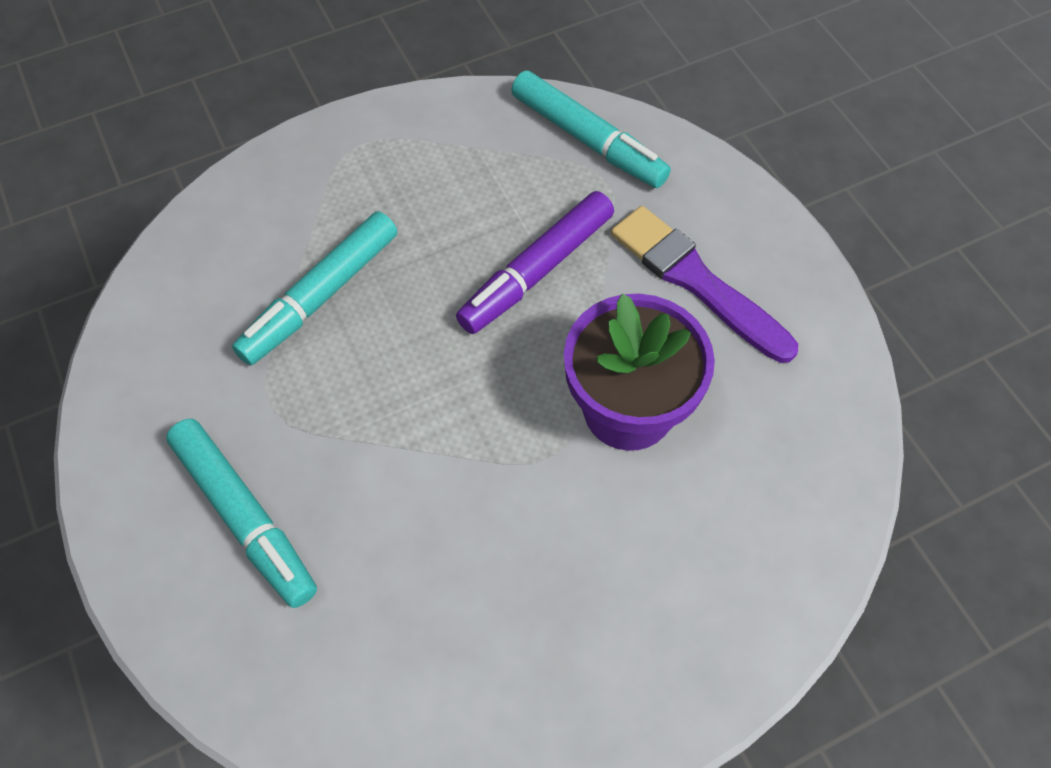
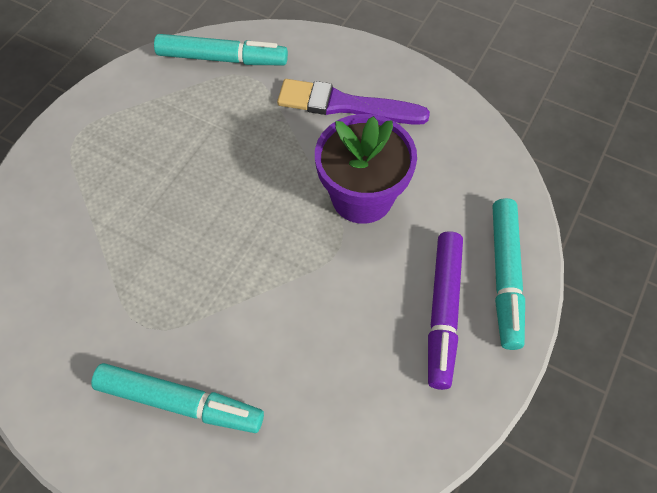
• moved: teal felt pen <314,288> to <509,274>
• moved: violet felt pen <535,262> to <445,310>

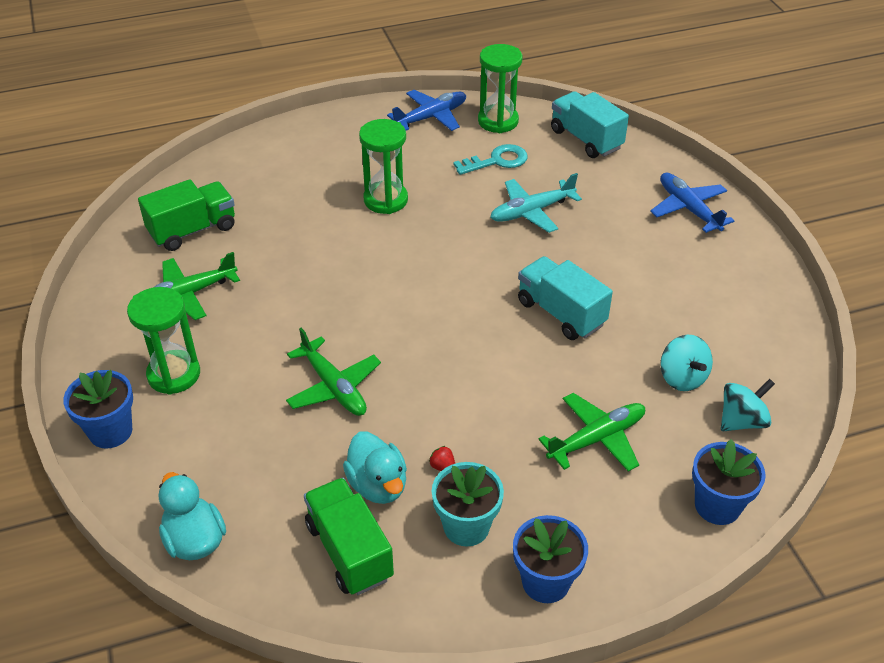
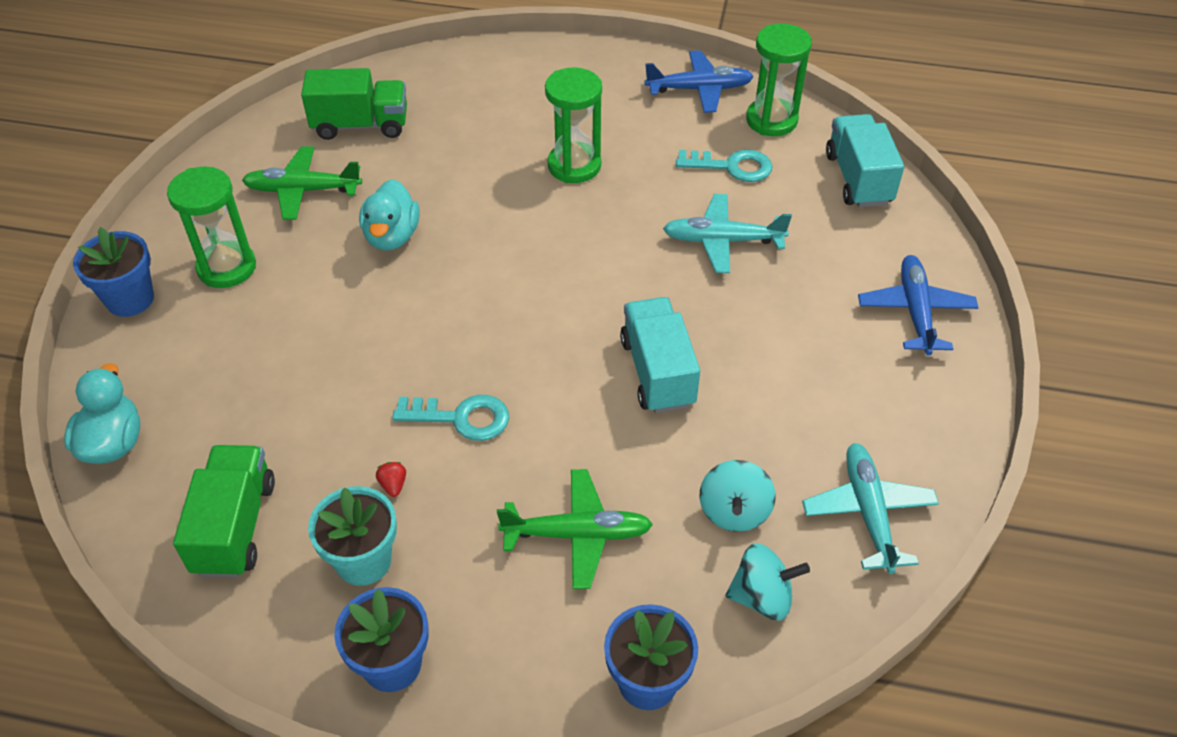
• removed: leaf-green aeroplane <333,372>
• moved: teal toy duck <375,467> to <389,215>
• added: teal key <450,418>
• added: teal aeroplane <870,508>

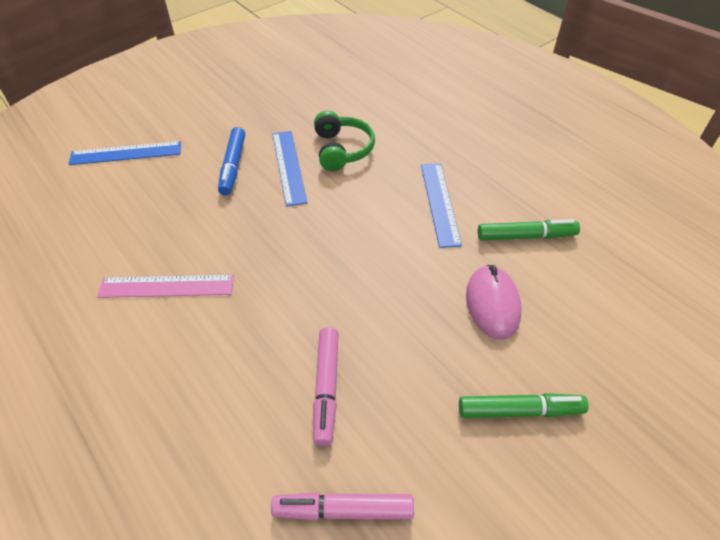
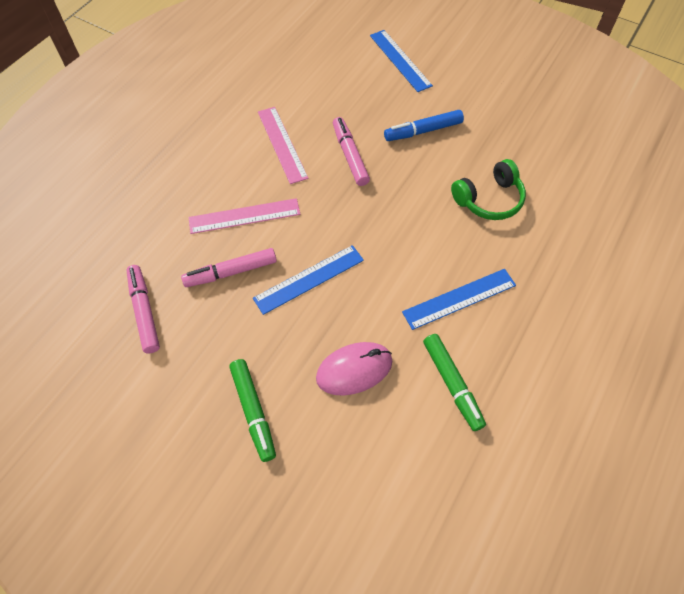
• moved: cobalt measuring stick <289,169> to <308,280>
• added: pink measuring stick <244,216>
• added: pink felt pen <351,151>

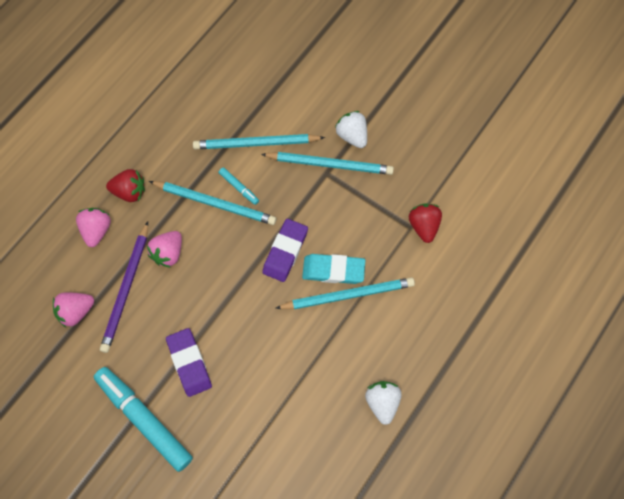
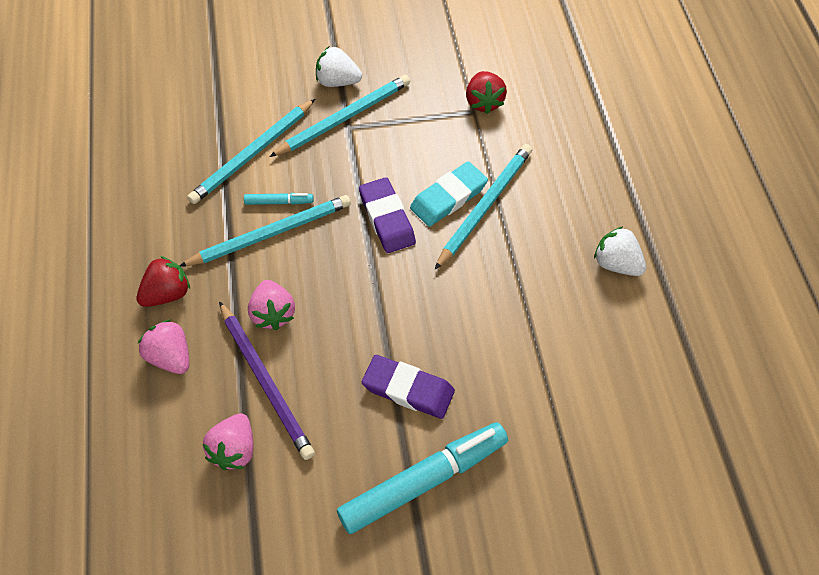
• turned: teal felt pen <143,419> = <422,478> 150 degrees clockwise
• turned: scarlet toy strawberry <425,223> = <486,92> 135 degrees counterclockwise

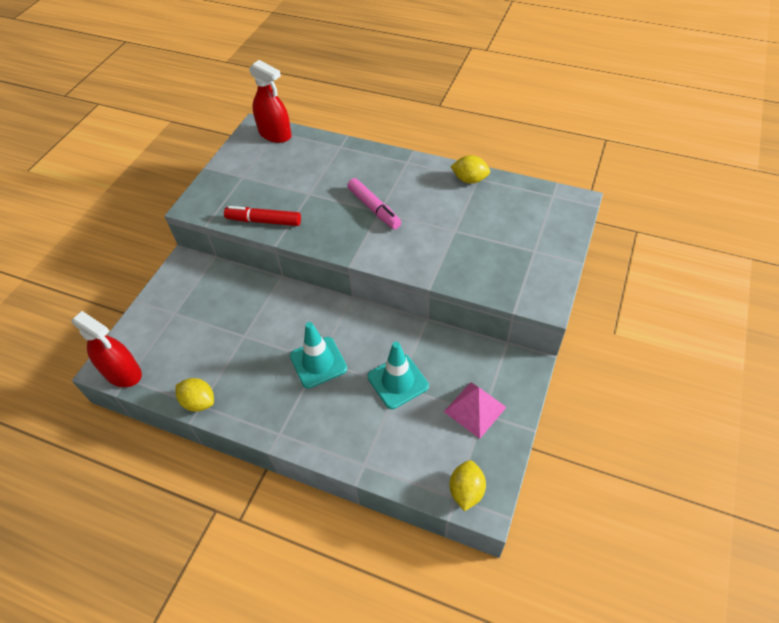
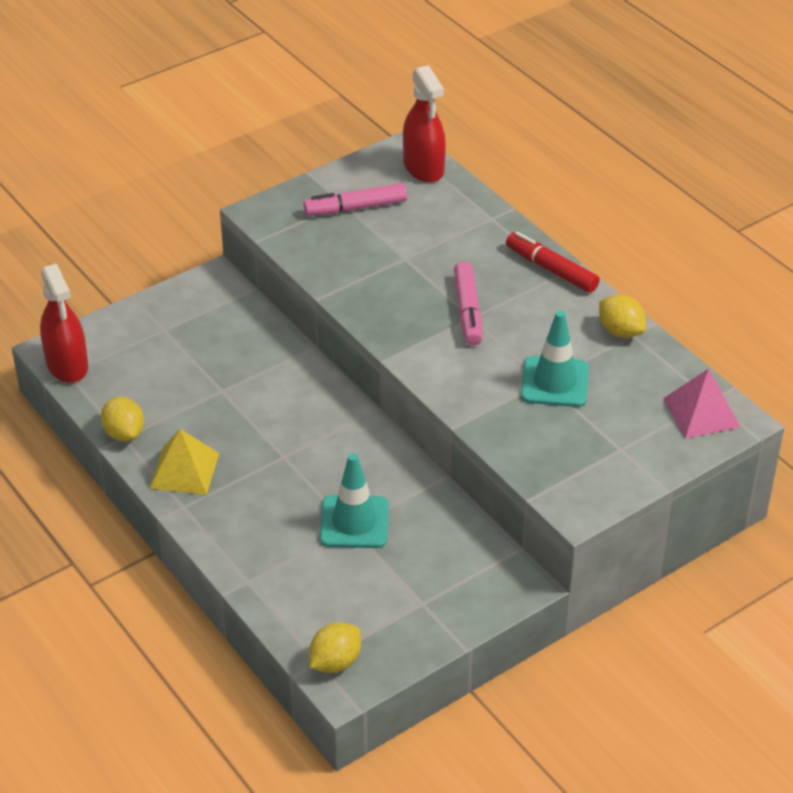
• moved: scarlet felt pen <262,216> to <553,262>
• moved: teal traffic cone <318,355> to <555,359>
• moved: pink pyramid <475,410> to <701,404>
• added: bright yellow pyramid <184,462>
• added: pink felt pen <355,199>

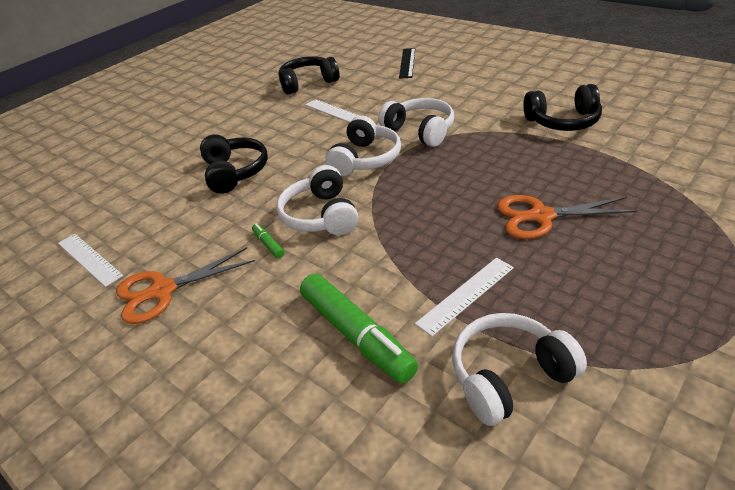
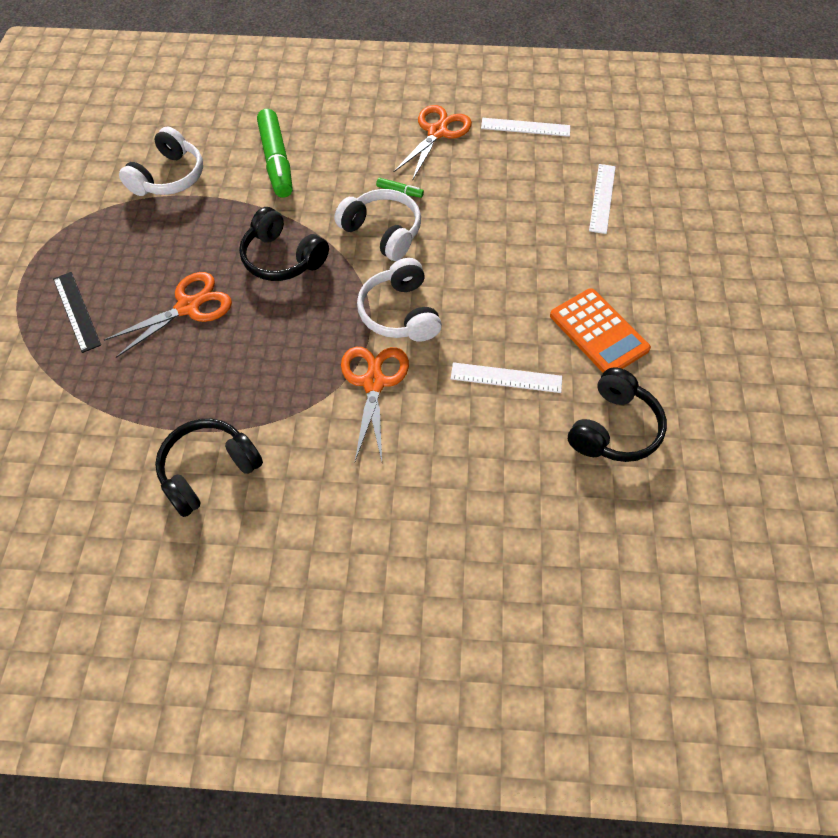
• moved: jet-black over-ear headphones <234,164> to <284,244>
• turned: leaf-green felt pen <359,329> = <275,153> 120 degrees counterclockwise
• replaced: snow-white over-ear headphones <416,122> to orange-coloured shears <375,404>
• moved: jet-black measuring stick <407,63> to <77,312>
• moved: snow-white measuring stick <464,297> to <602,199>
• added: orange-coloured calculator <600,330>

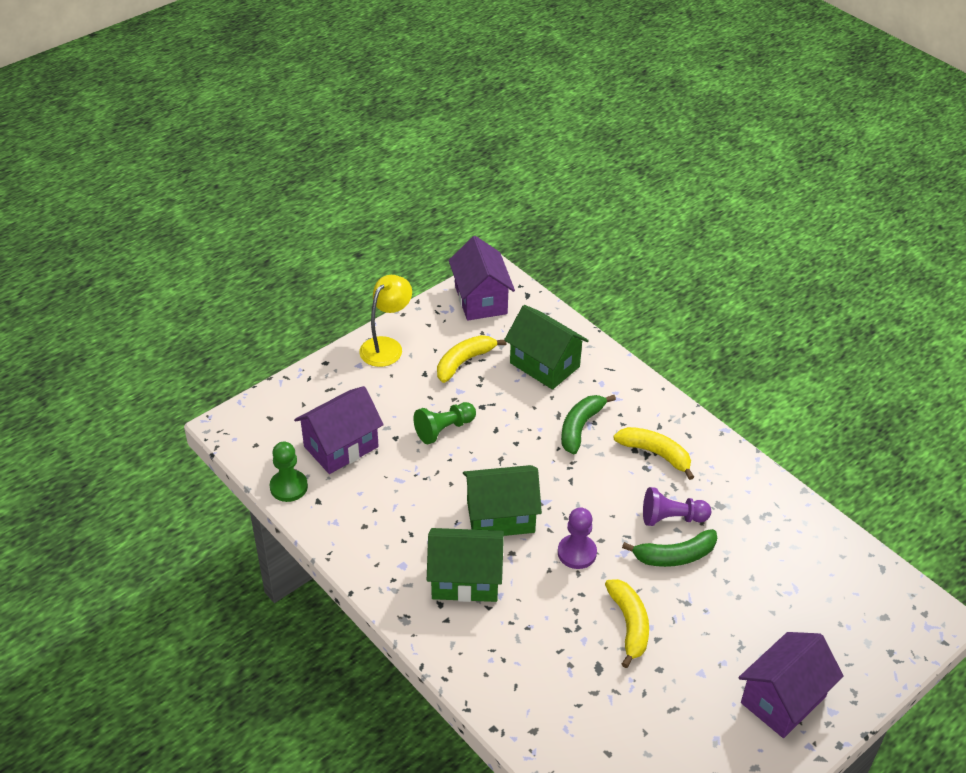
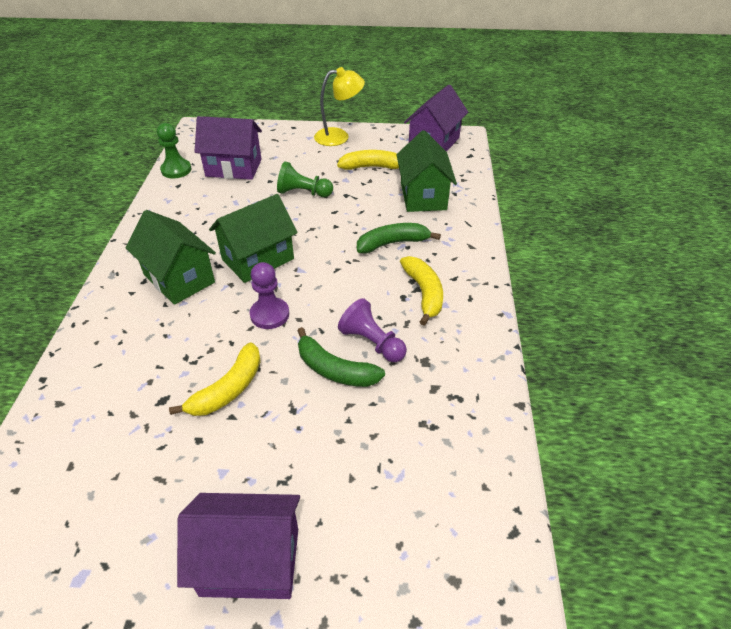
• turned: leaf-green house <502,500> = <253,238> 75 degrees counterclockwise

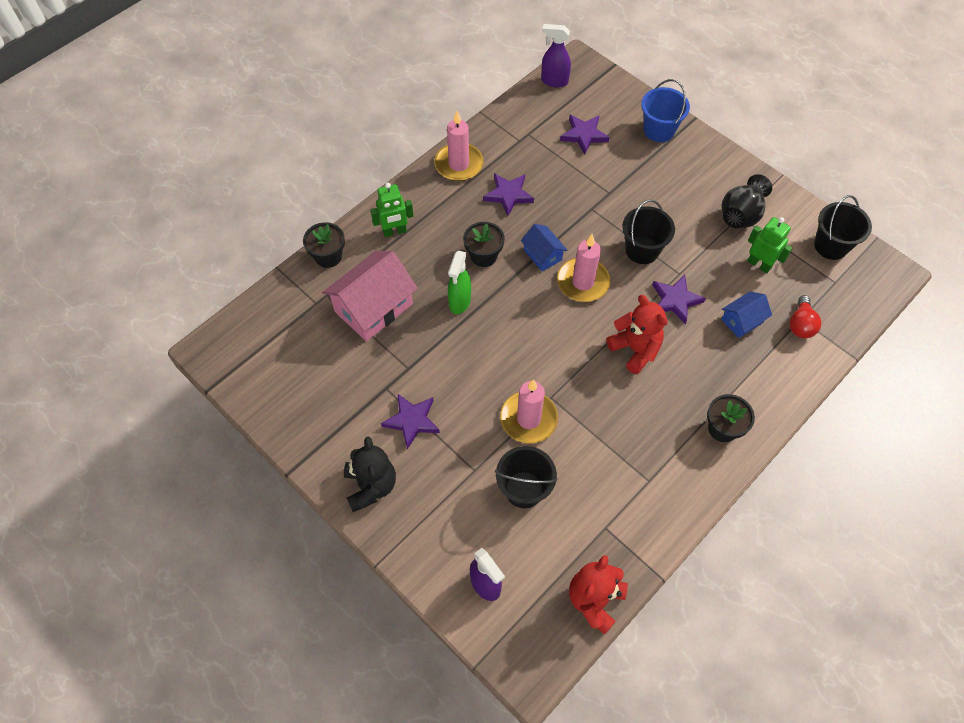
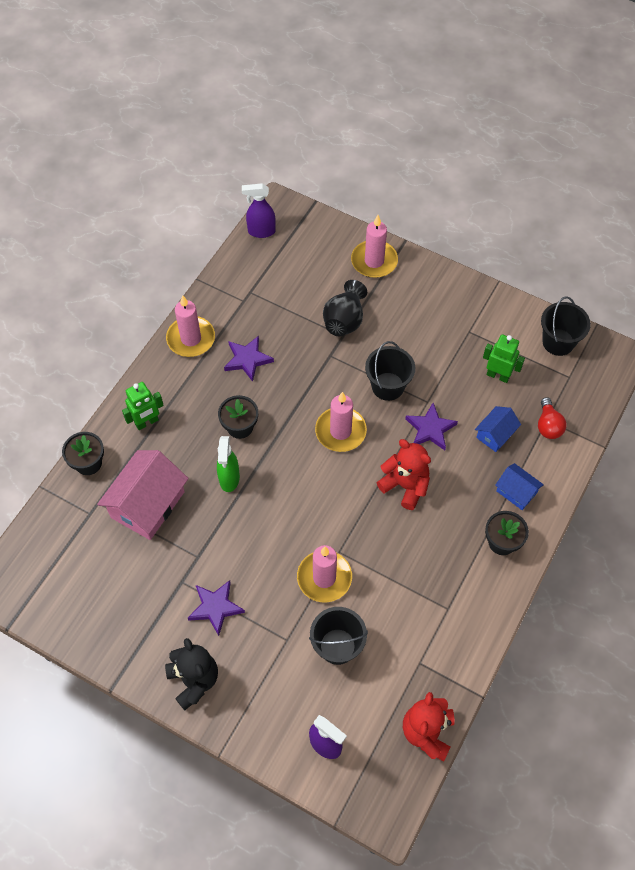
• moved: cobalt house <544,247> to <519,486>
• removed: violet star shape <585,135>
• replaced: cobalt pail <665,110> to pink candle <374,246>
• moved: jet-black vase <746,201> to <345,308>

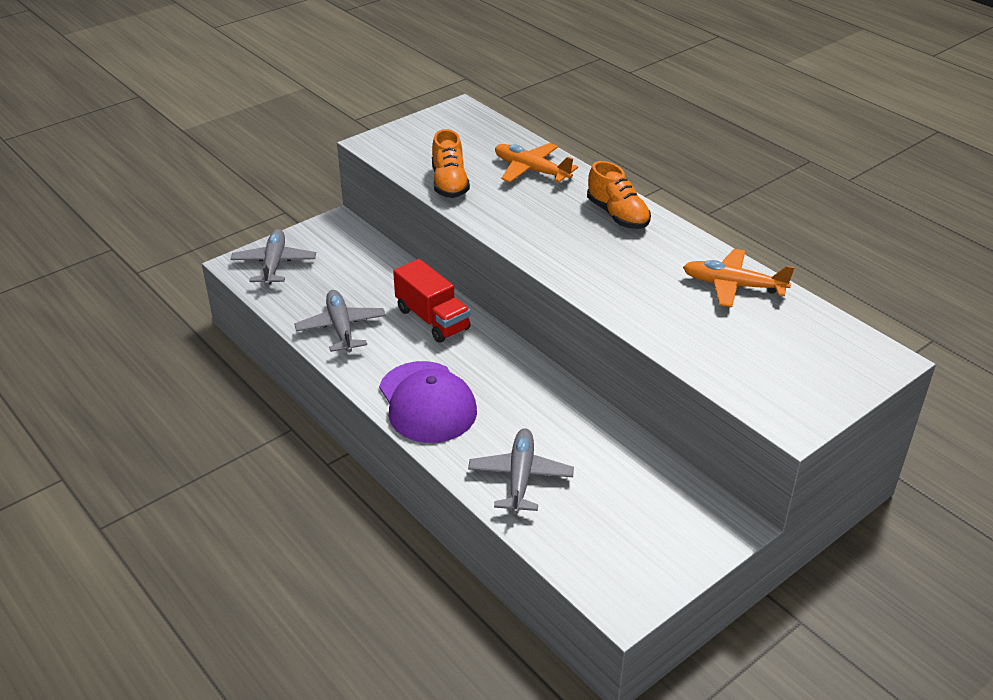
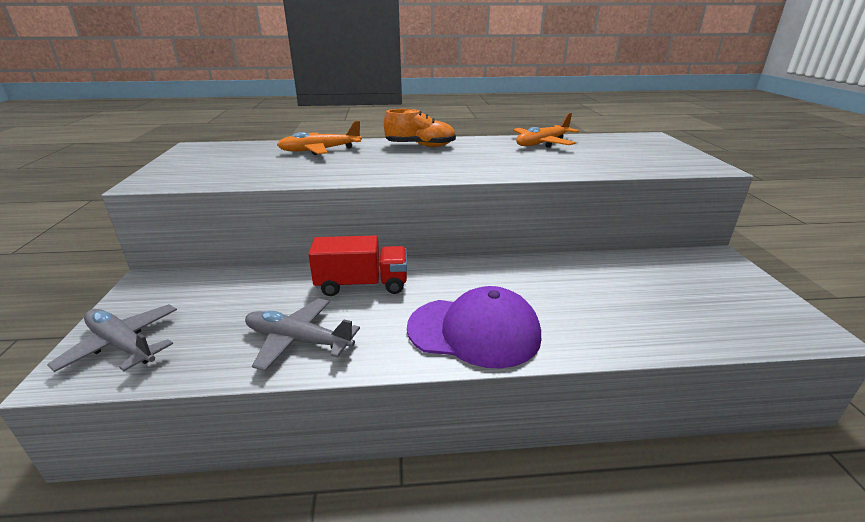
• removed: orange-coloured shoe <451,163>
• removed: grey aeroplane <521,471>

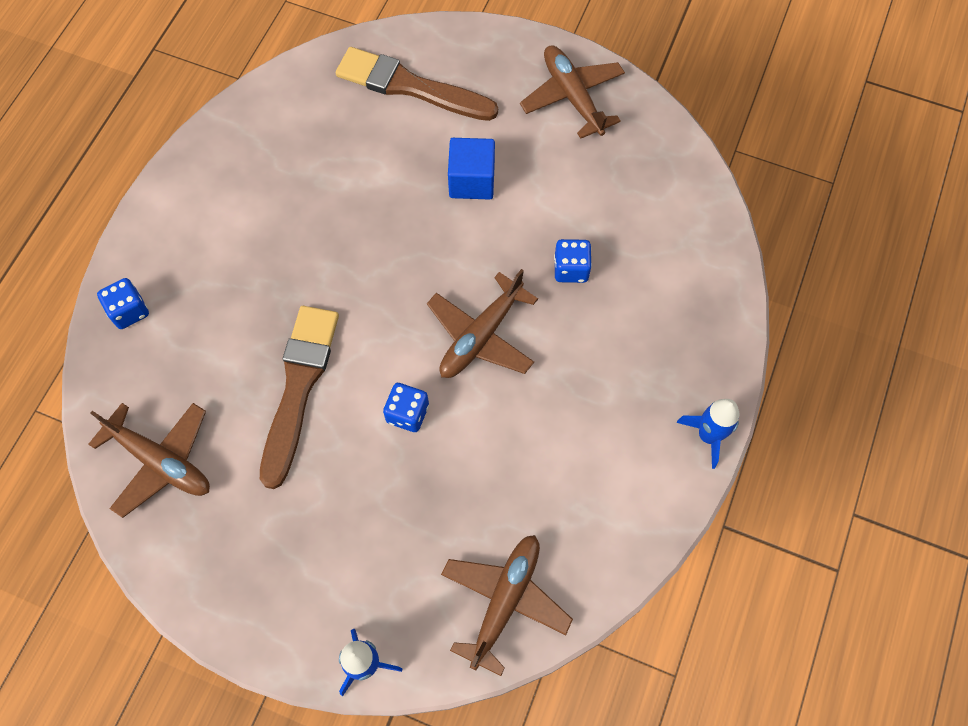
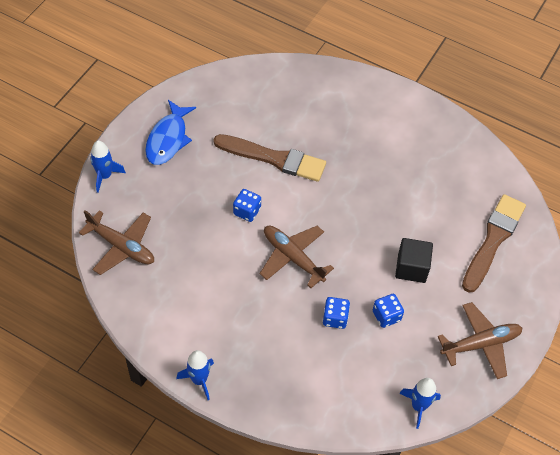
• removed: brown aeroplane <149,460>
• moved: cobalt die <123,303> to <388,311>
• recoloured: cobalt block <471,169> to jet-black block <414,260>
• added: cobalt fish figure <170,132>
• added: cobalt toy rocket <420,403>

